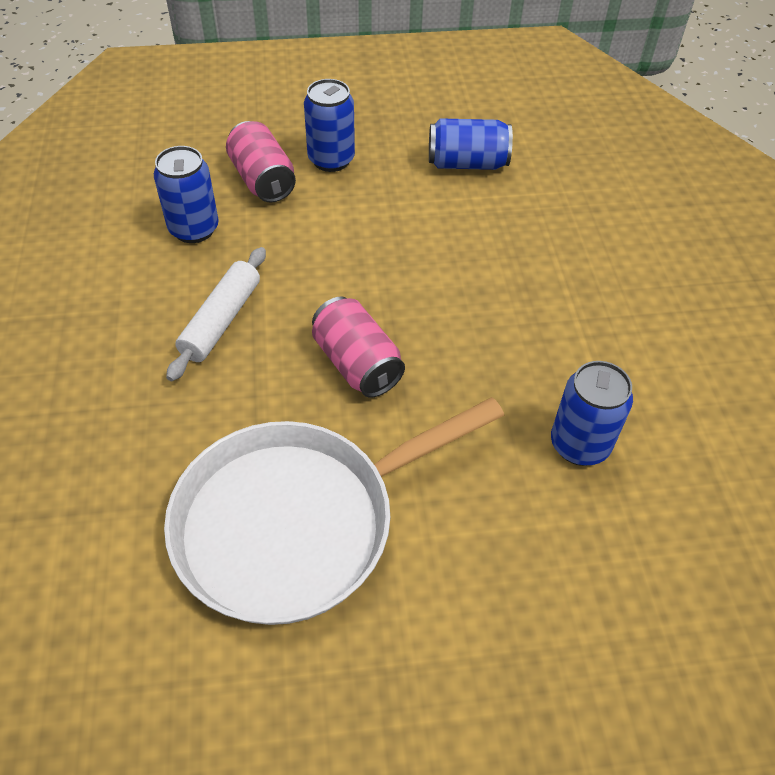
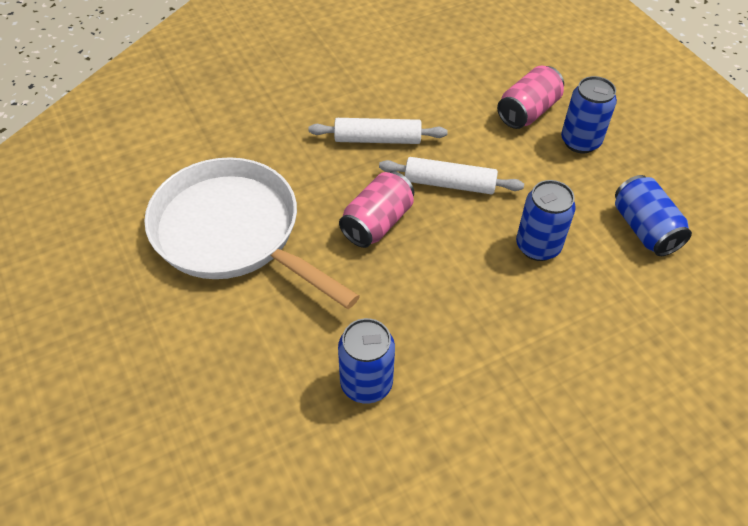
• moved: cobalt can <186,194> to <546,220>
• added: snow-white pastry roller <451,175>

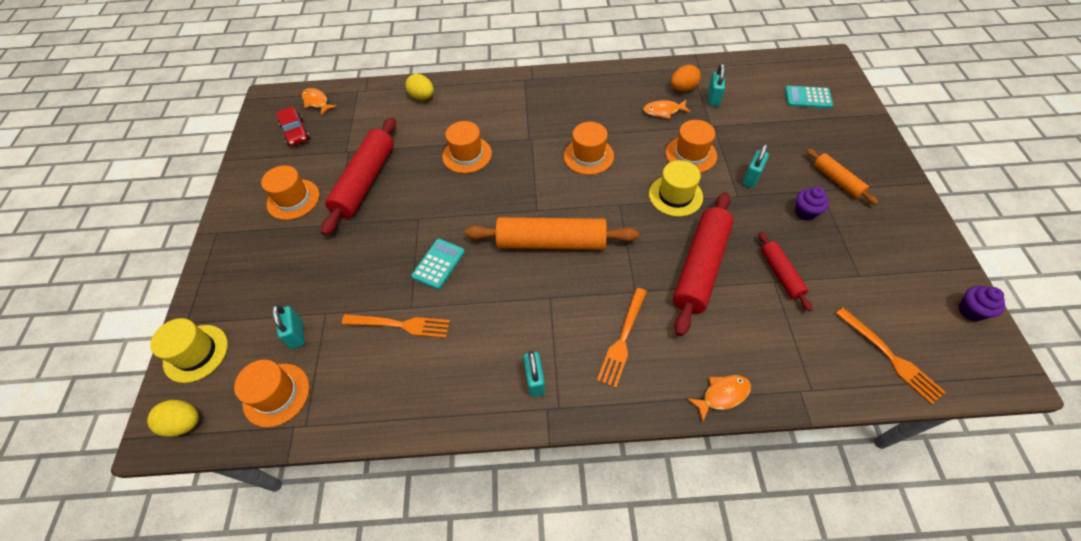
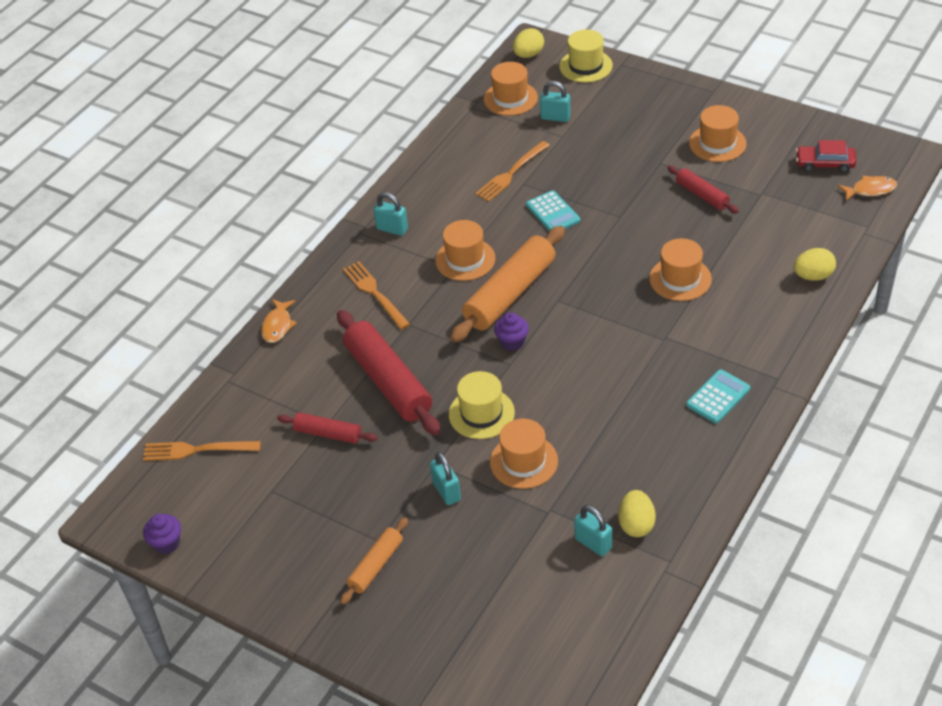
• resized: scarlet pastry roller <358,177> = <703,189> x0.53
• moved: orange-coloured hat <589,148> to <465,250>
• removed: orange-coloured fish figure <667,109>
• recoloured: orange-coloured egg shape <686,78> to bright yellow egg shape <637,513>
• moved: teal calculator <809,97> to <718,396>
• moved: violet fairy cake <812,204> to <511,331>
• turned: orange-coloured pastry roller <842,177> = <374,561> 60 degrees counterclockwise

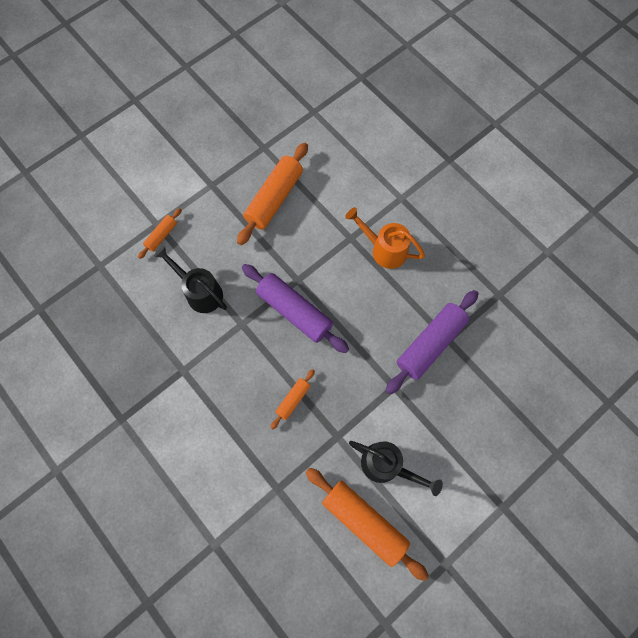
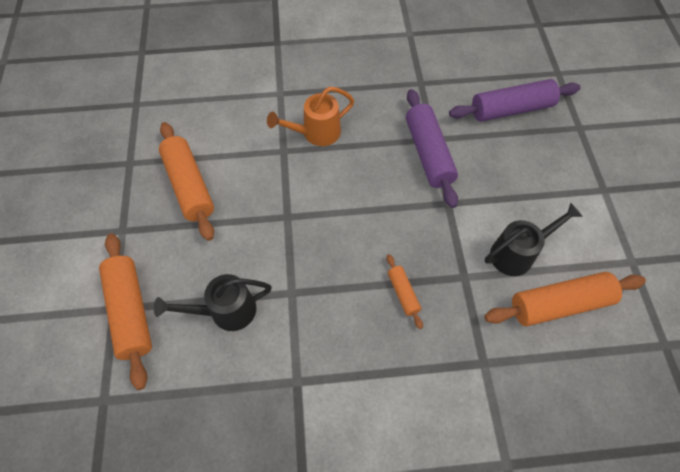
• resized: orange-coloured pastry roller <160,233> = <125,311> x2.00
• moved: violet pastry roller <295,308> to <515,100>

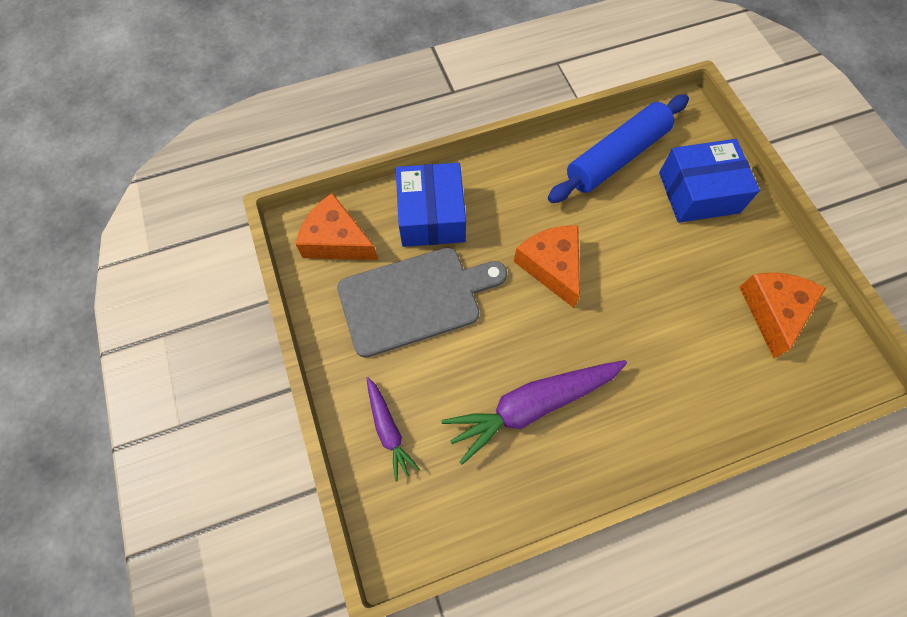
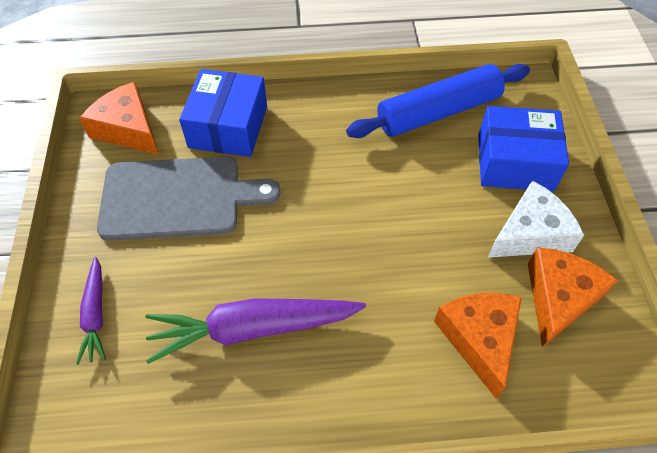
• moved: orange-coloured cheese <547,266> to <478,346>
• added: snow-white cheese <535,219>

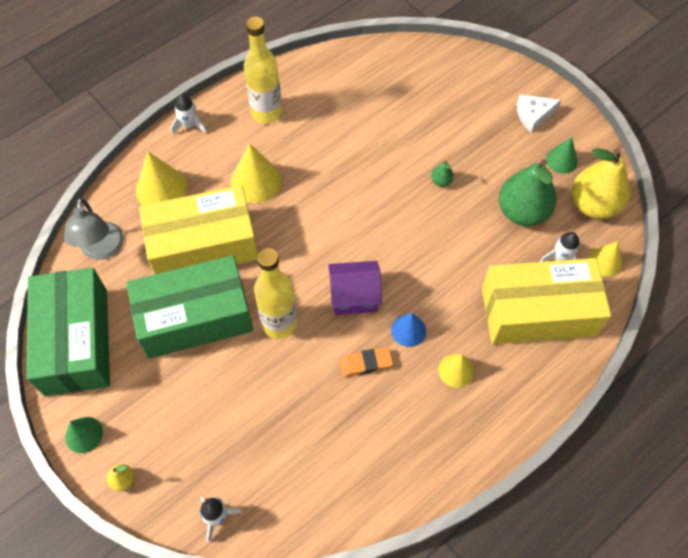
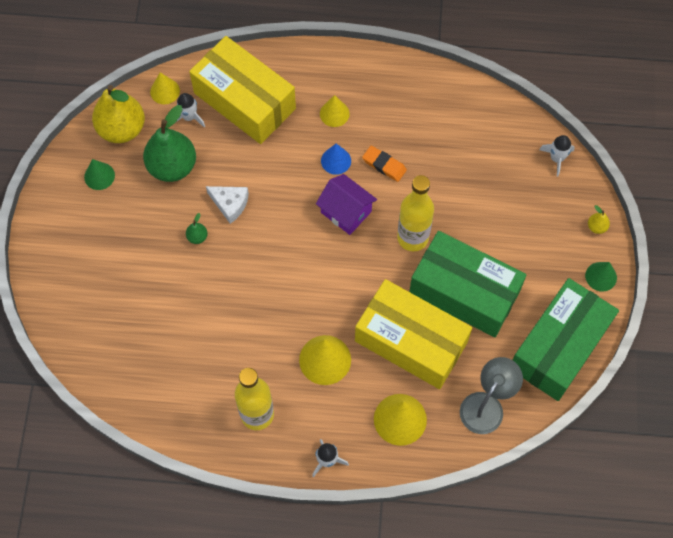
• moved: snow-white cheese <539,113> to <227,205>

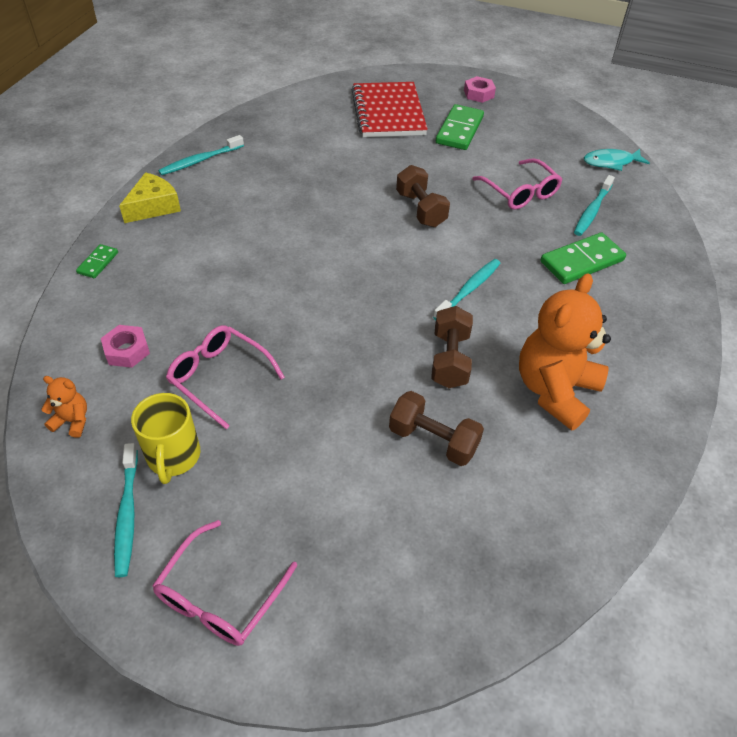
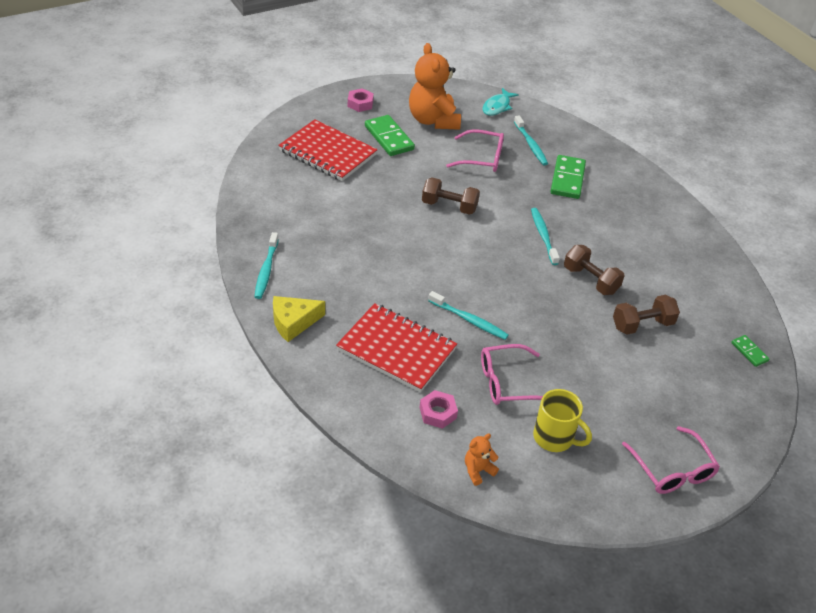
• moved: leaf-green domino tile <97,261> to <750,351>
• moved: teal dental brush <126,510> to <468,315>
• turned: bright yellow cheese <150,197> = <299,319> 105 degrees counterclockwise
• moved: orange-coloured teddy bear <565,351> to <435,86>
• added: scarlet notebook <396,347>

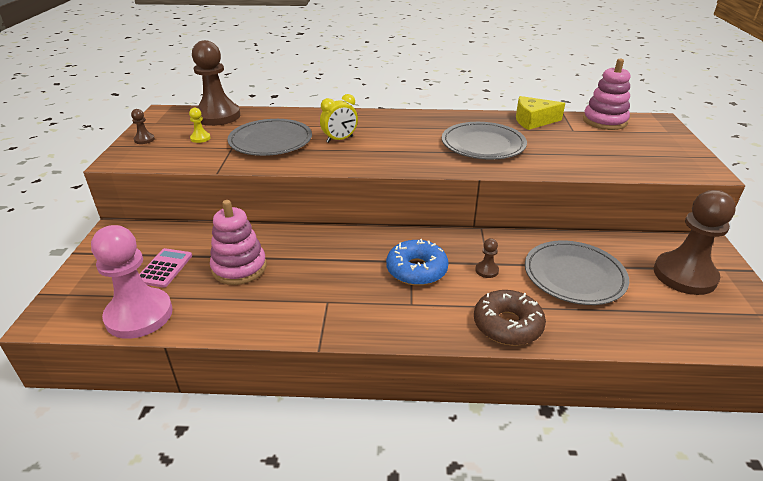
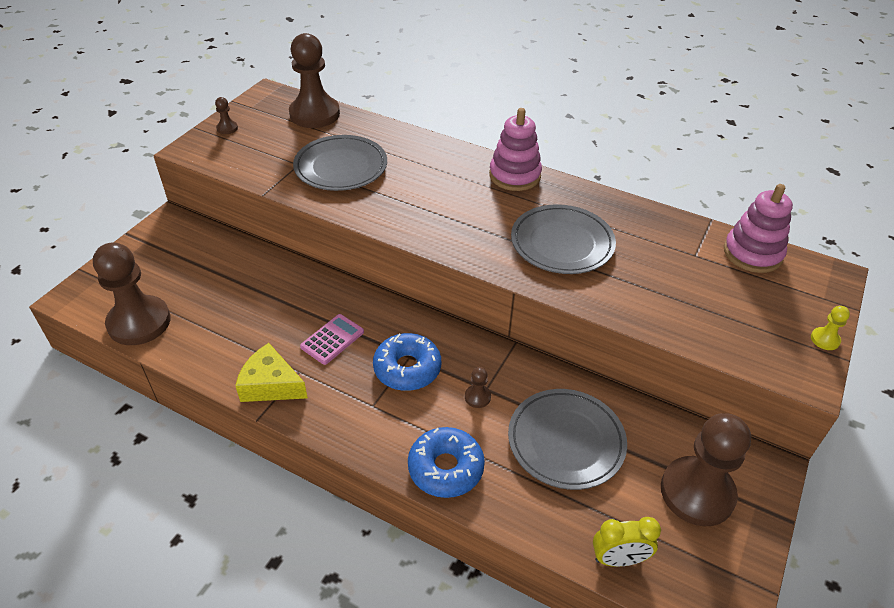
• recoloured: pink chess pawn <132,282> to brown chess pawn <132,293>
• moved: pink calculator <165,268> to <332,339>
• moved: bright yellow chess pawn <200,125> to <830,328>
• moved: pink stacking toy <238,242> to <515,149>
• moved: bright yellow bedside clock <339,118> to <627,542>
• recoloured: brown glazed donut <510,318> to cobalt glazed donut <446,462>
• moved: bright yellow cheese <540,113> to <271,372>

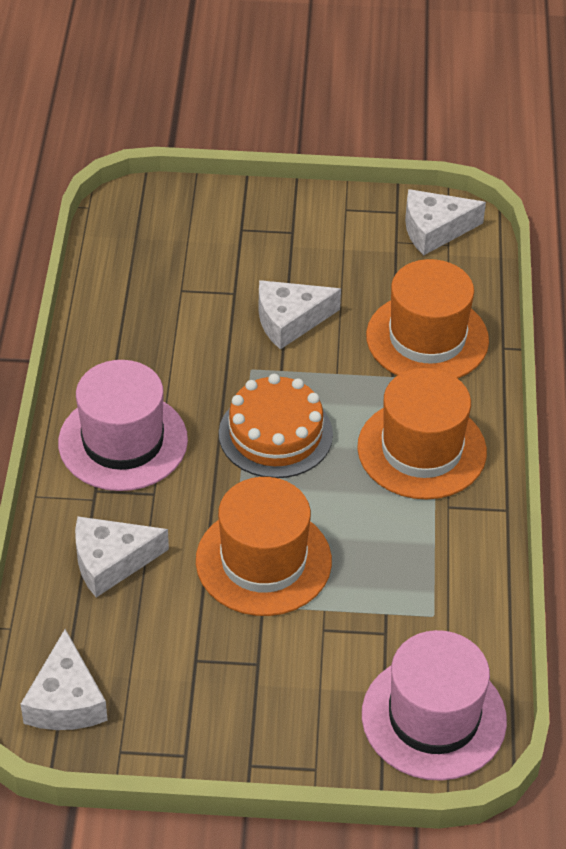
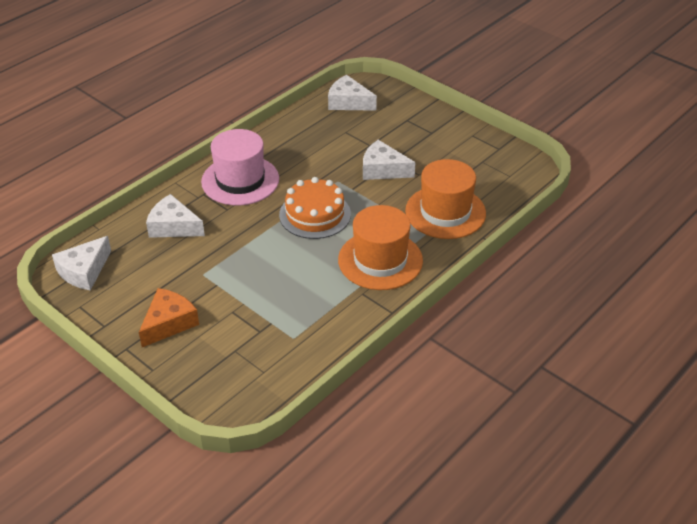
• removed: orange-coloured hat <264,546>
• removed: pink hat <434,705>
• moved: snow-white cheese <445,222> to <352,93>
• added: orange-coloured cheese <169,317>

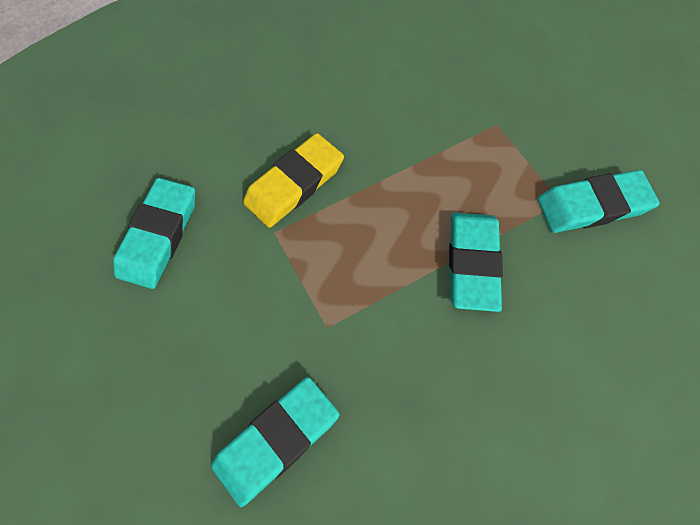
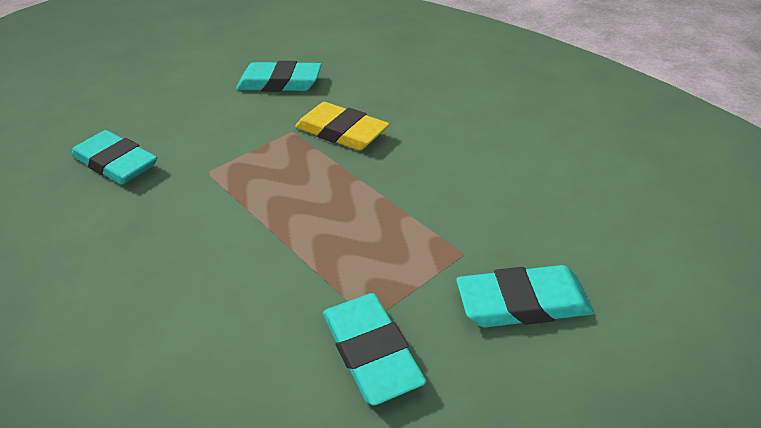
• moved: teal gum eraser <476,262> to <525,296>

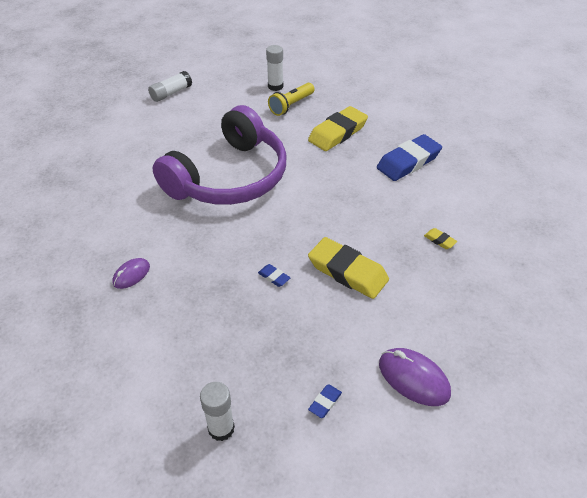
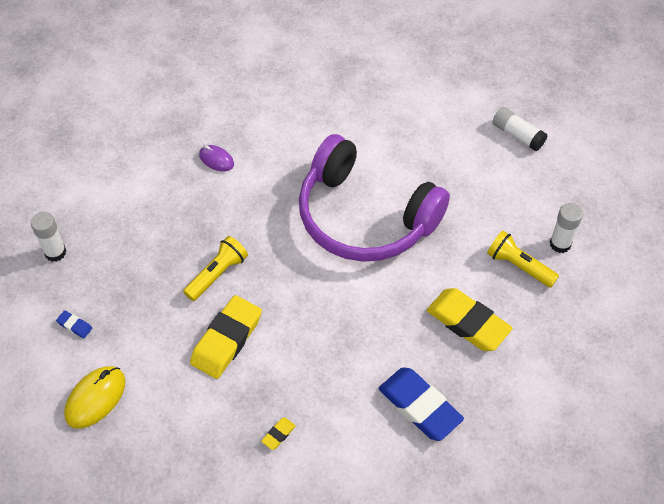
• replaced: cobalt gum eraser <274,275> to bright yellow pocket torch <215,268>
• recoloured: violet computer mouse <415,377> to bright yellow computer mouse <95,397>

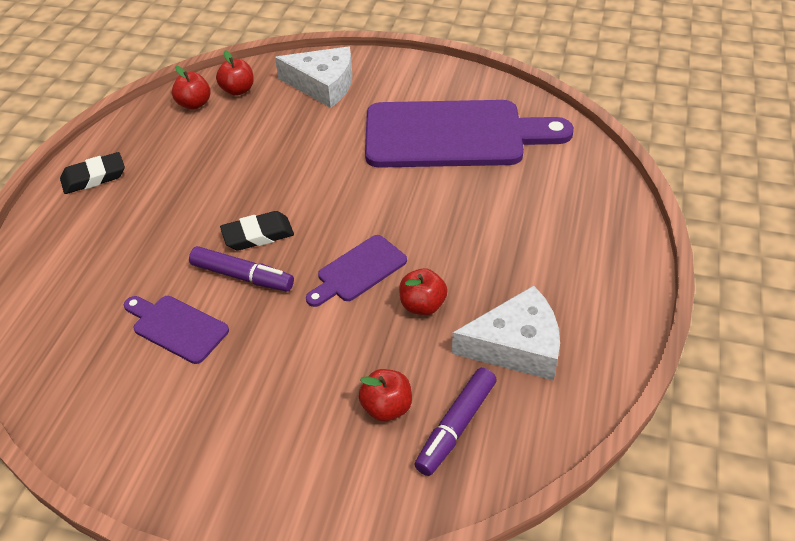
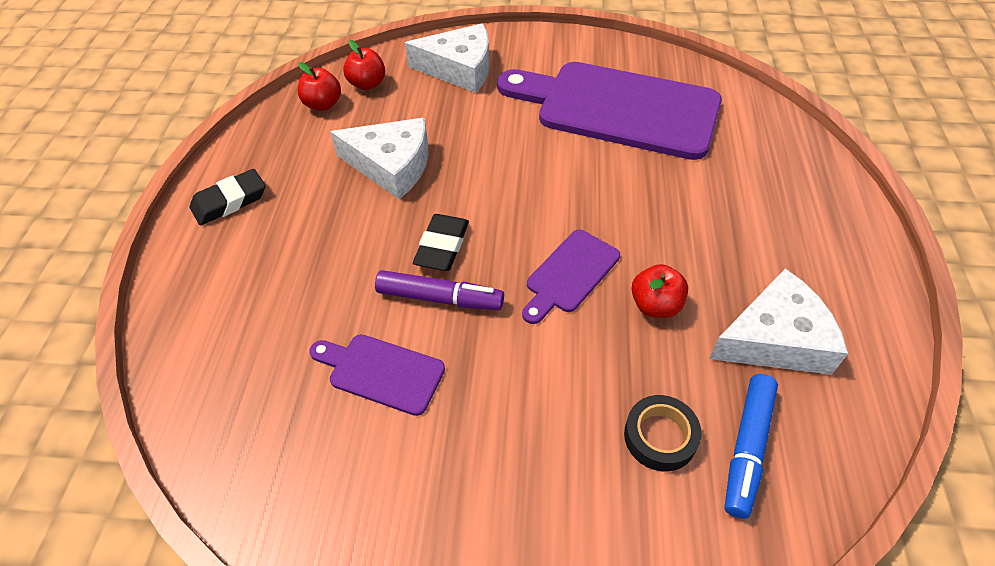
• turned: jet-black gum eraser <257,231> = <441,242> 45 degrees counterclockwise
• replaced: scarlet toy apple <385,395> to jet-black roll of tape <662,433>
• turned: violet chopping board <469,134> = <609,111> 150 degrees counterclockwise
• recoloured: violet felt pen <455,422> to cobalt felt pen <751,446>
• added: snow-white cheese <379,158>

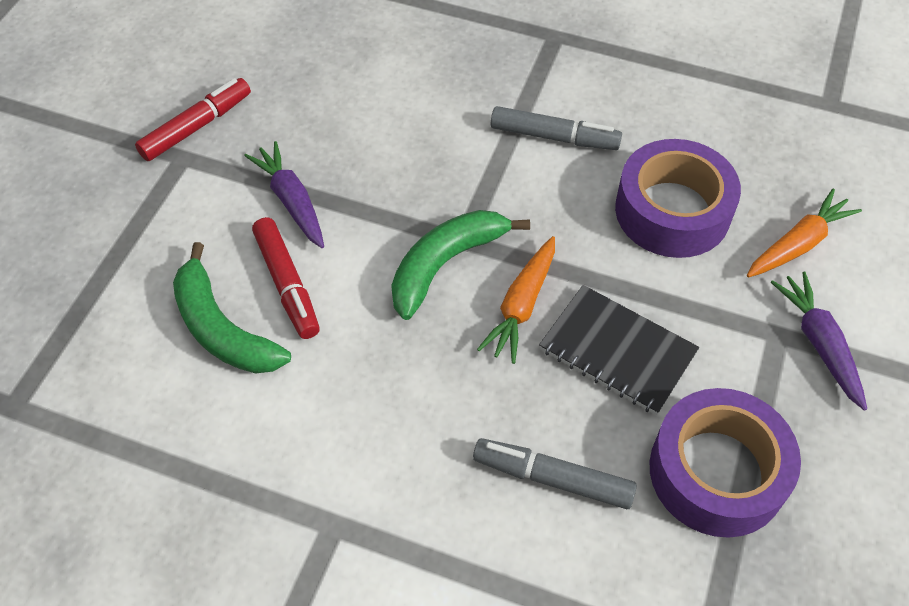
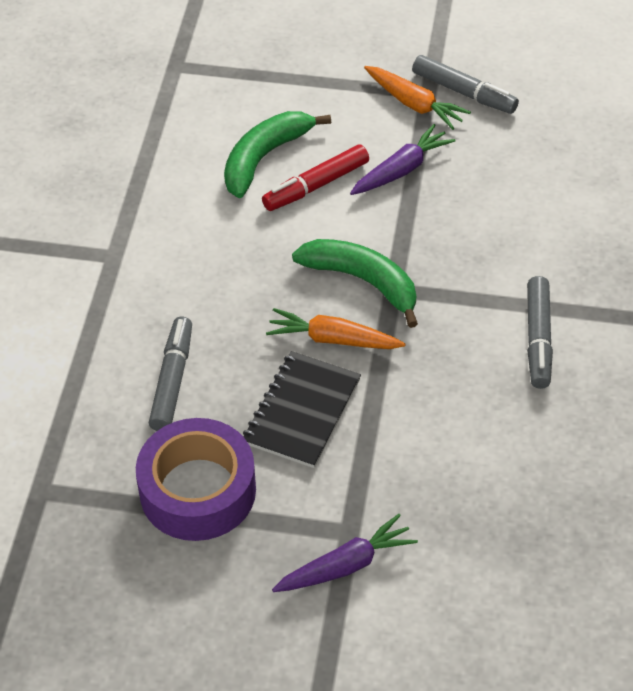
• recoloured: scarlet felt pen <193,119> to grey felt pen <465,84>
• removed: violet roll of tape <678,198>
• moved: orange-coloured root vegetable <804,233> to <417,98>

